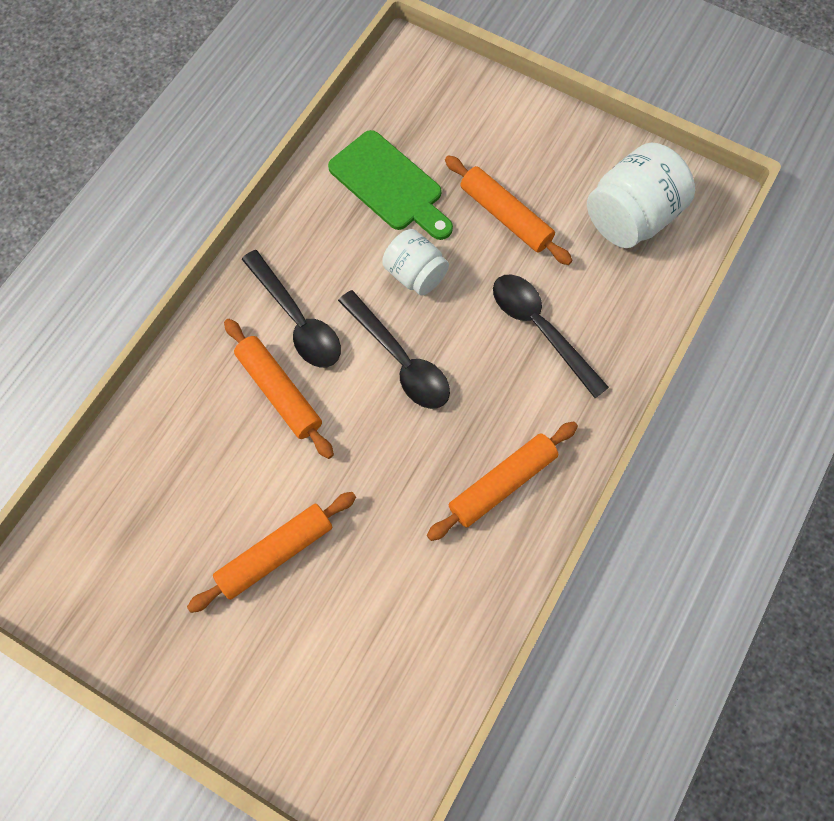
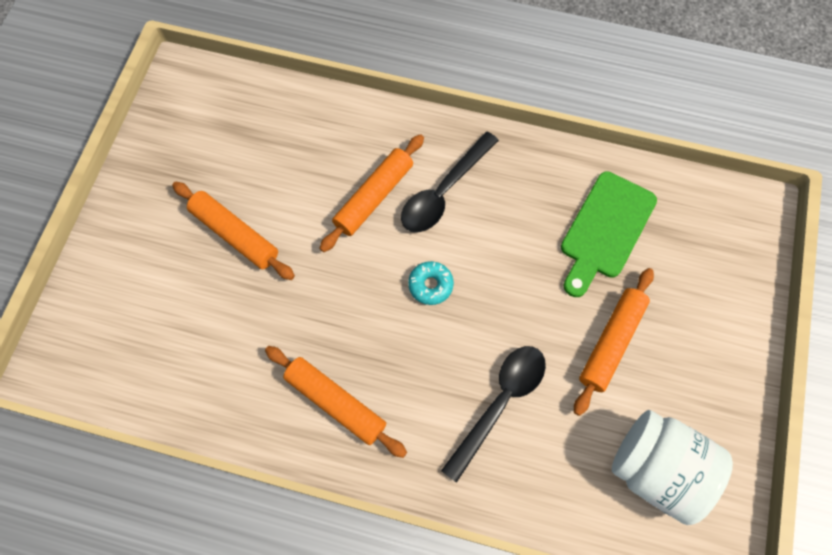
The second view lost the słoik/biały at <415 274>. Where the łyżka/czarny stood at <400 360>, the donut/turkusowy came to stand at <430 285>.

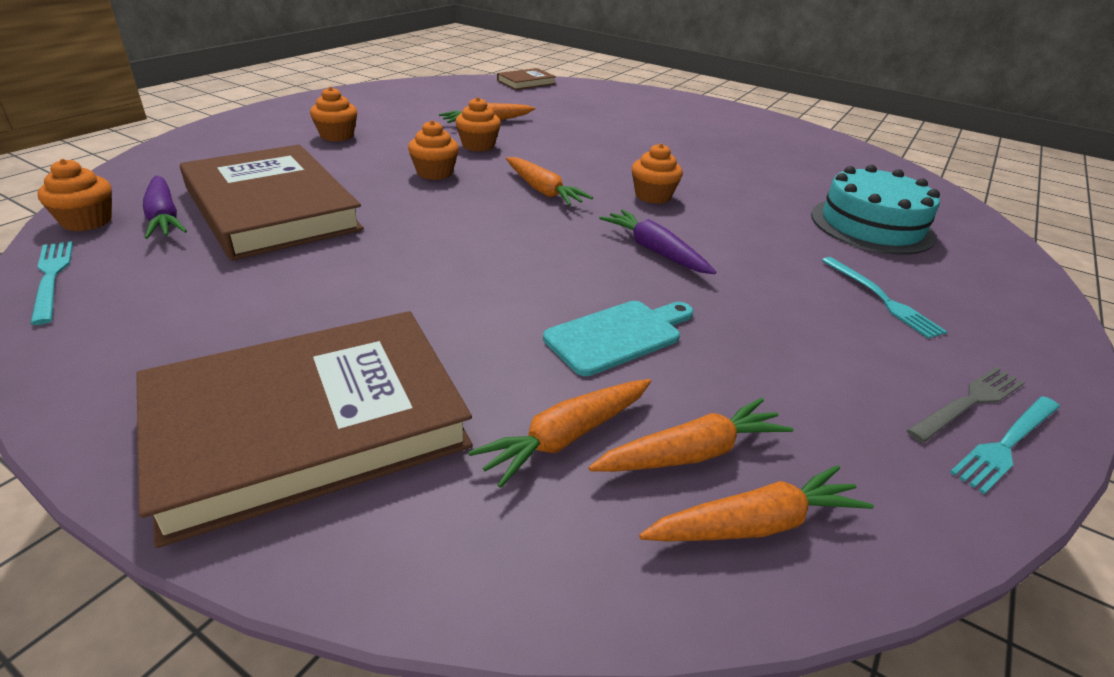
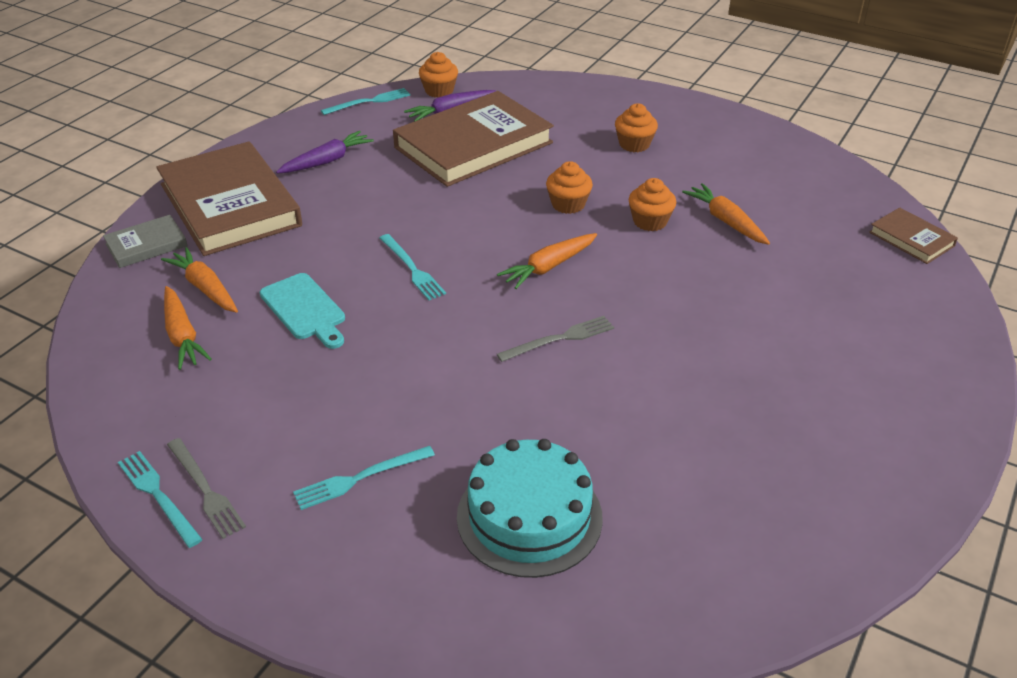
Where the muffinka/pomarańczowy stood at <653 196>, the widelec/szary came to stand at <560 339>. The marchewka/fioletowy ended up elsewhere, having gone from <655 251> to <327 161>. The second view lost the marchewka/pomarańczowy at <754 524>. The second view gained the książka/szary at <146 245>. The second view gained the widelec/turkusowy at <412 269>.

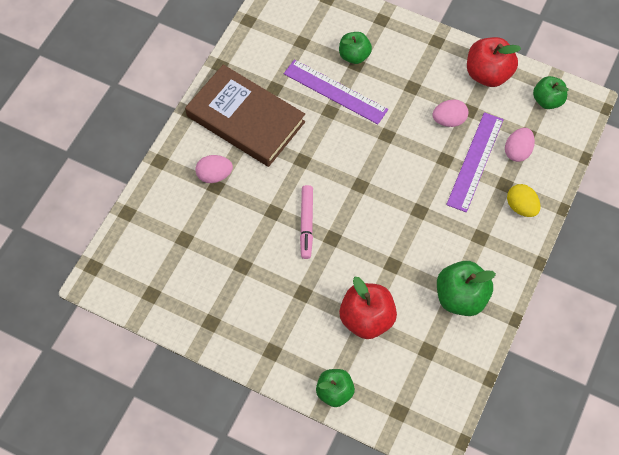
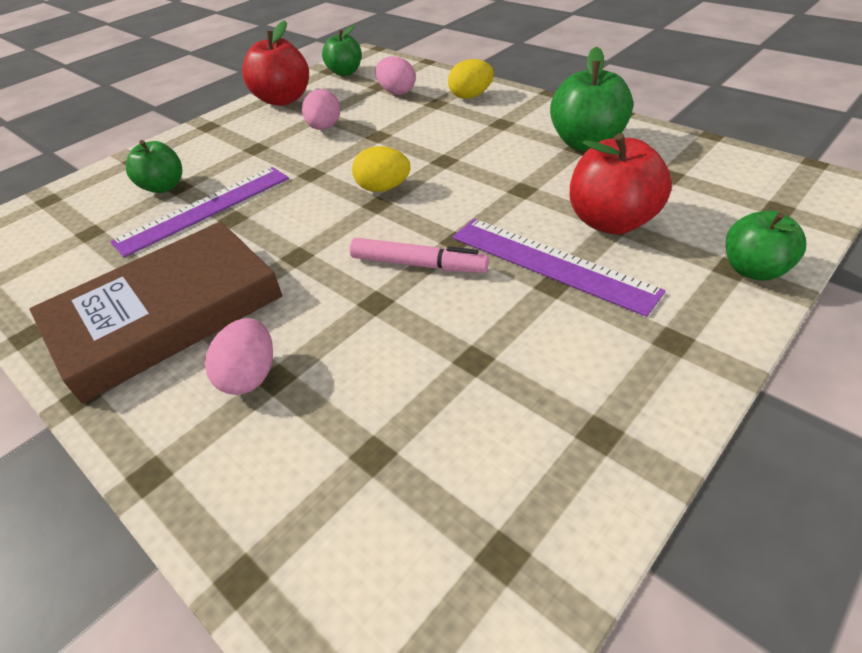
The linijka/fioletowy ended up elsewhere, having gone from <475 161> to <551 263>. The second view gained the jajko/żółty at <383 188>.

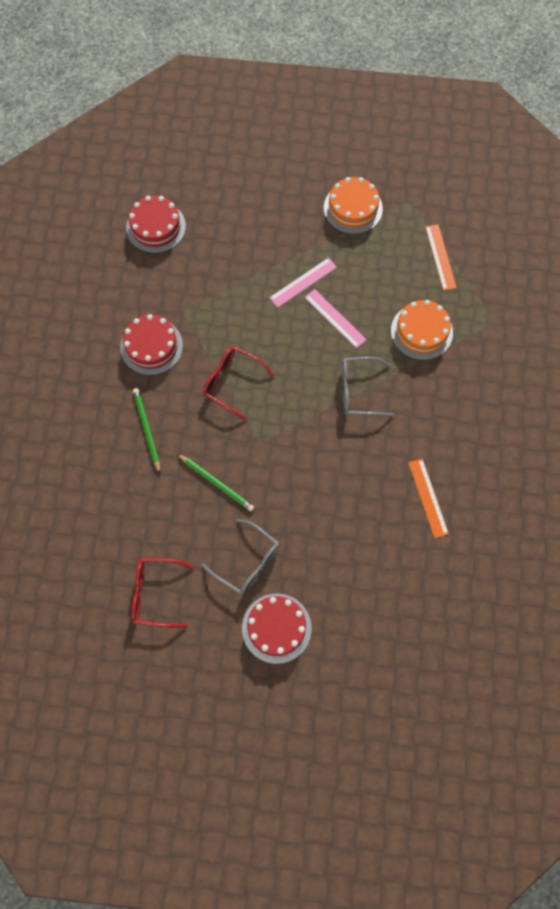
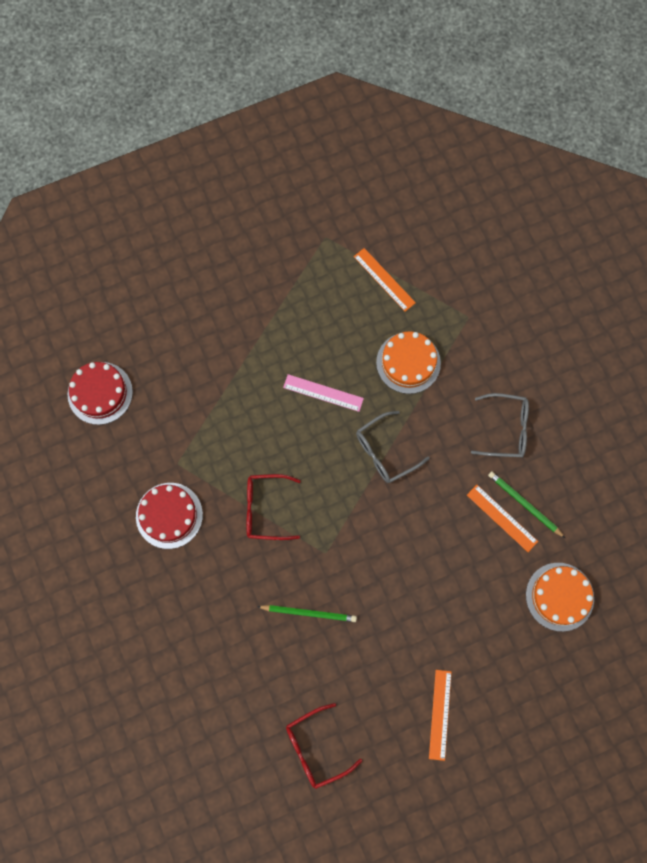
The tort/pomarańczowy ended up elsewhere, having gone from <353 208> to <559 596>. The second view lost the linijka/różowy at <303 282>. The ołówek/zielony ended up elsewhere, having gone from <147 429> to <524 504>. The okulary/szary ended up elsewhere, having gone from <247 562> to <506 429>. Where the tort/czerwony stood at <276 628>, the linijka/pomarańczowy came to stand at <440 714>.

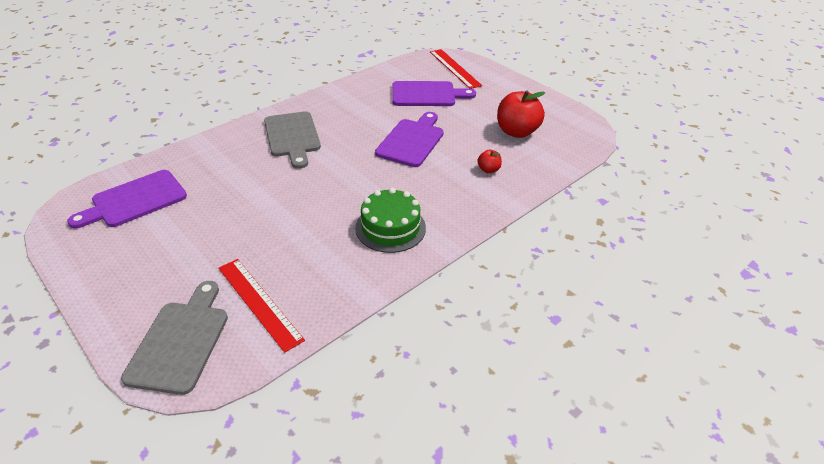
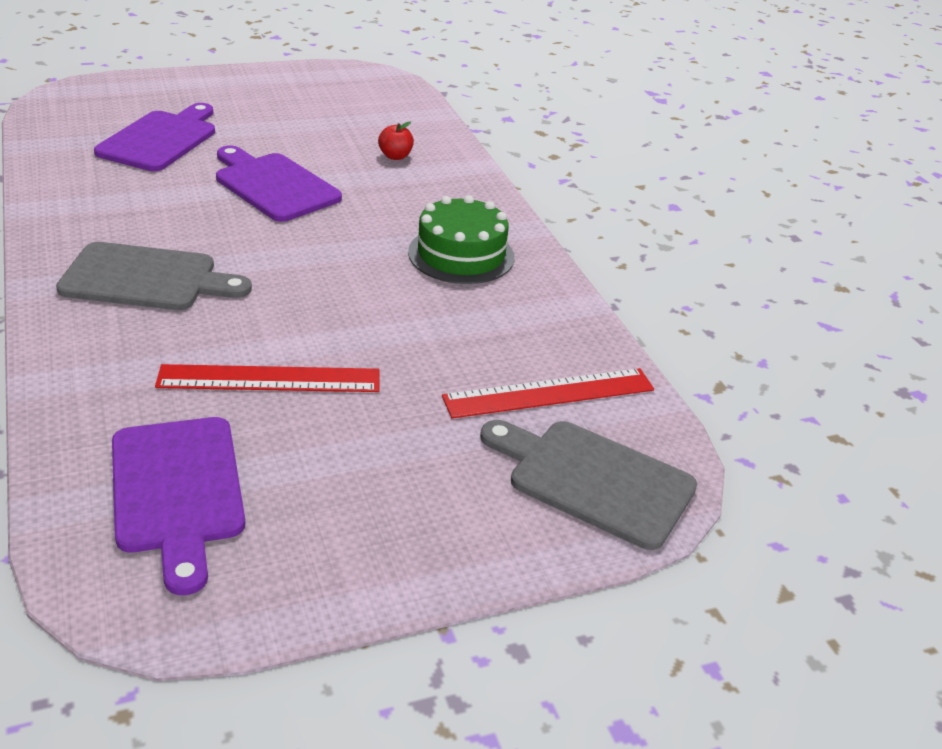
The linijka/czerwony ended up elsewhere, having gone from <454 68> to <269 379>. The second view lost the jabłko/czerwony at <517 132>.

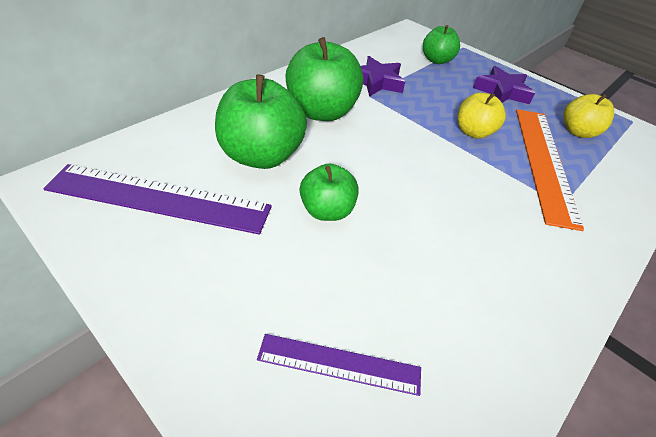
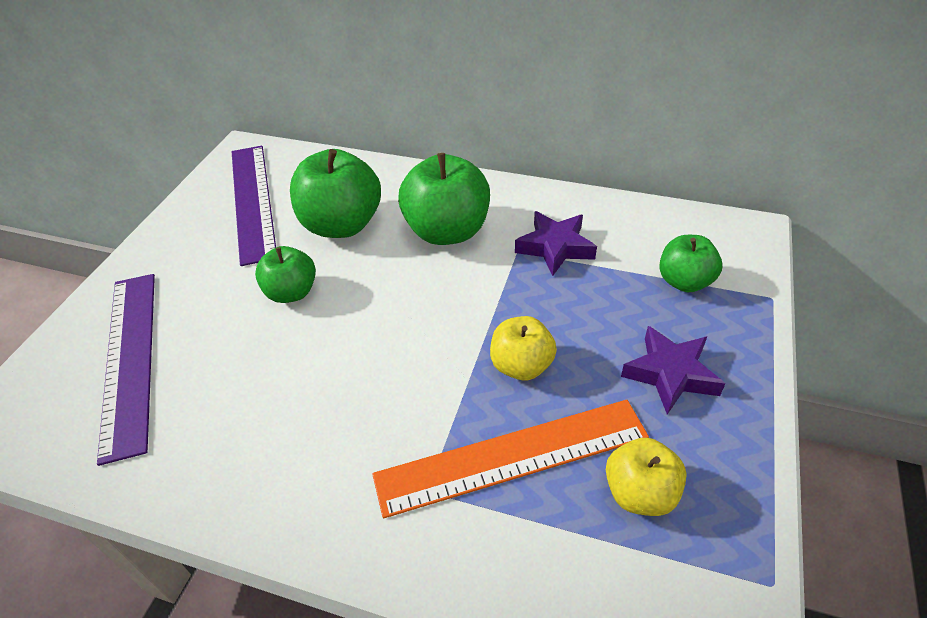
The size of the linijka/fioletowy at <339 364> changed by a factor of 1.81.

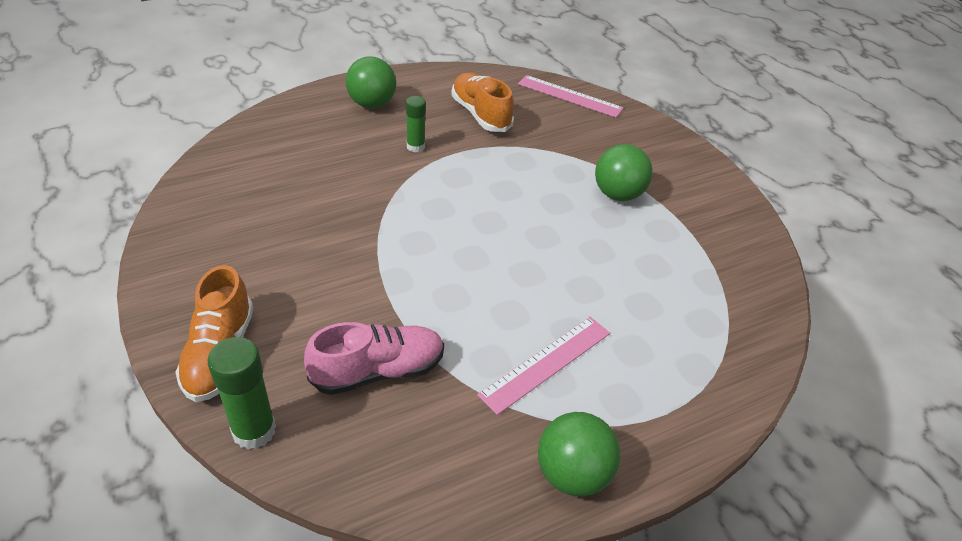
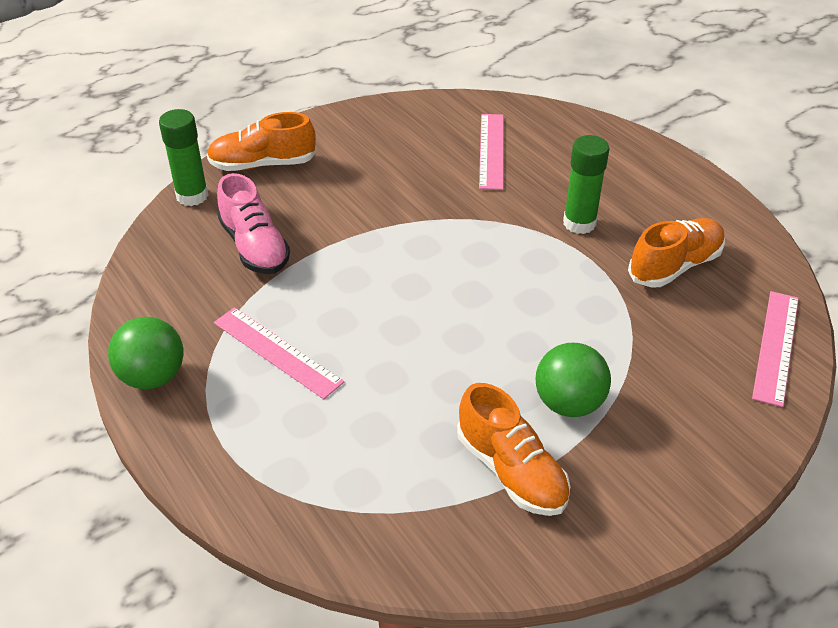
The second view lost the piłka/zielony at <372 104>. The size of the klej w sztyfcie/zielony at <415 147> changed by a factor of 1.55. The second view gained the linijka/różowy at <492 150>. The second view gained the but/pomarańczowy at <511 471>.

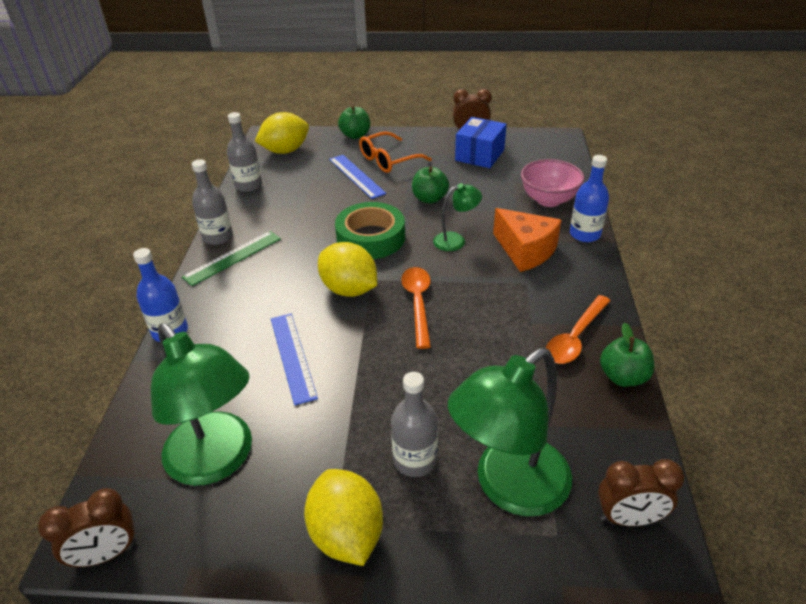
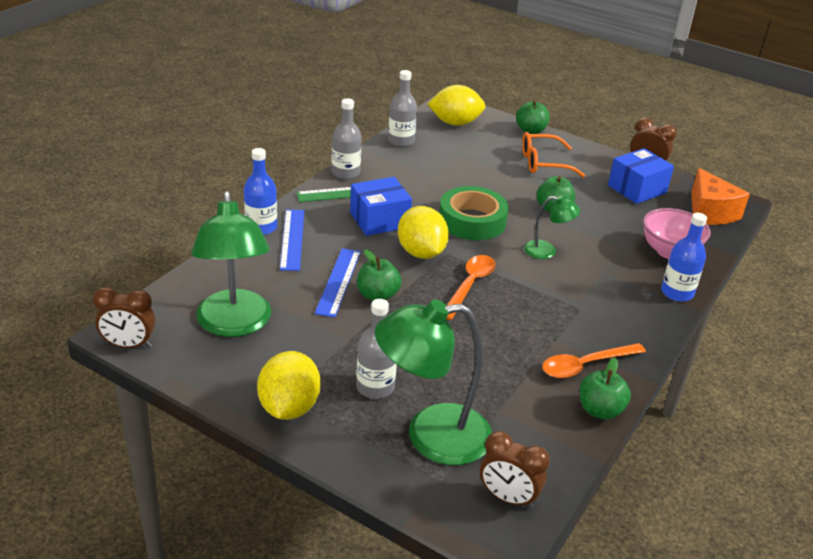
The linijka/niebieski ended up elsewhere, having gone from <356 176> to <292 239>. The ser/pomarańczowy ended up elsewhere, having gone from <525 251> to <709 212>. The second view gained the pudełko/niebieski at <379 220>. The second view gained the jabłko/zielony at <377 295>.

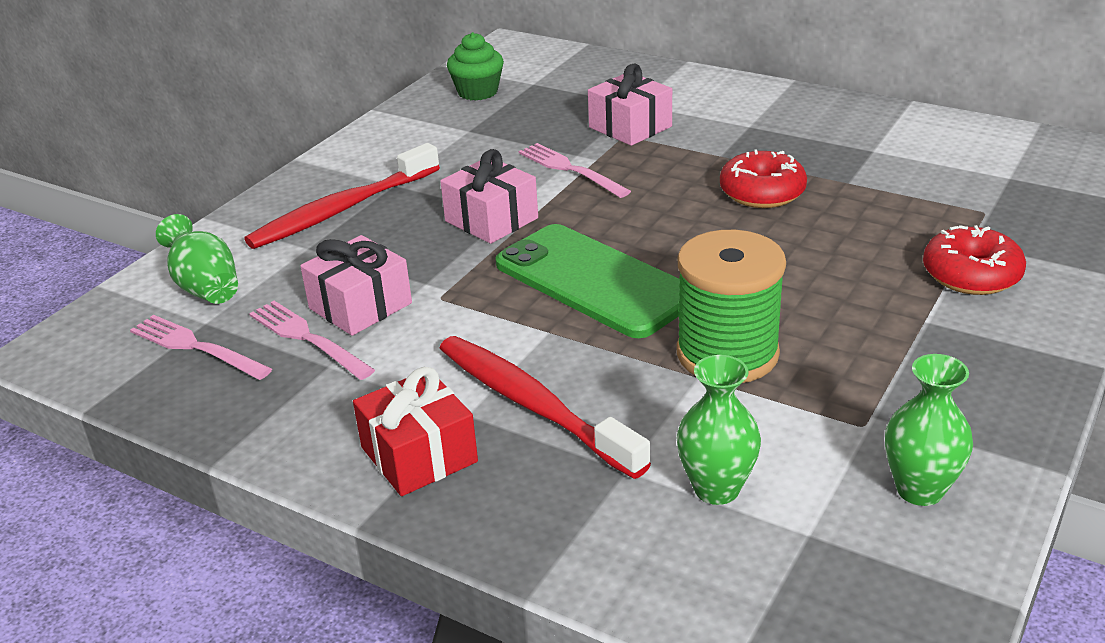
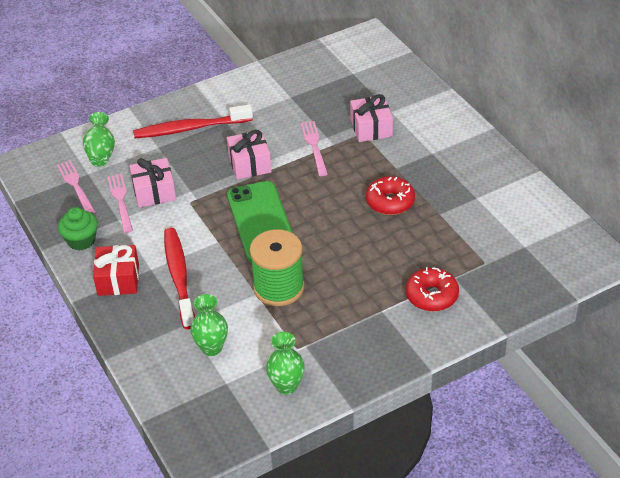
The muffinka/zielony ended up elsewhere, having gone from <477 92> to <81 240>.

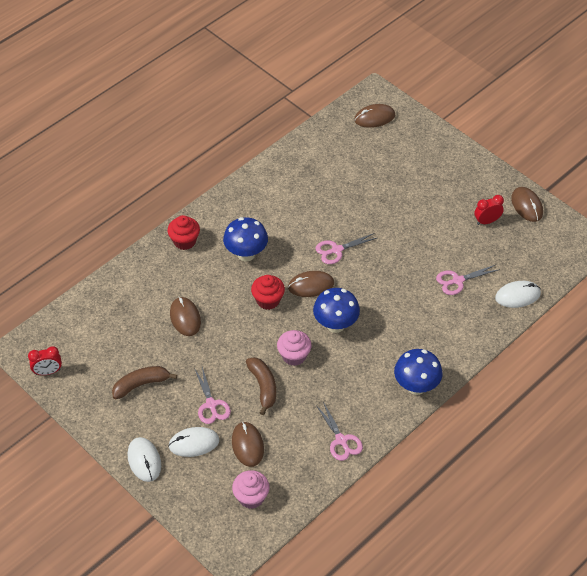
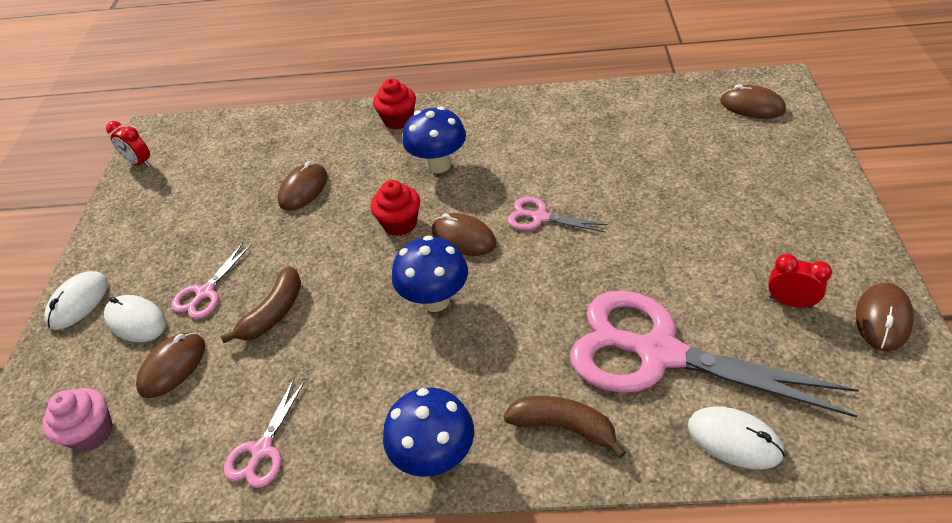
The size of the nożyczki/różowy at <457 280> changed by a factor of 2.25. The second view lost the muffinka/różowy at <294 356>. The banan/brązowy ended up elsewhere, having gone from <141 384> to <563 427>.

